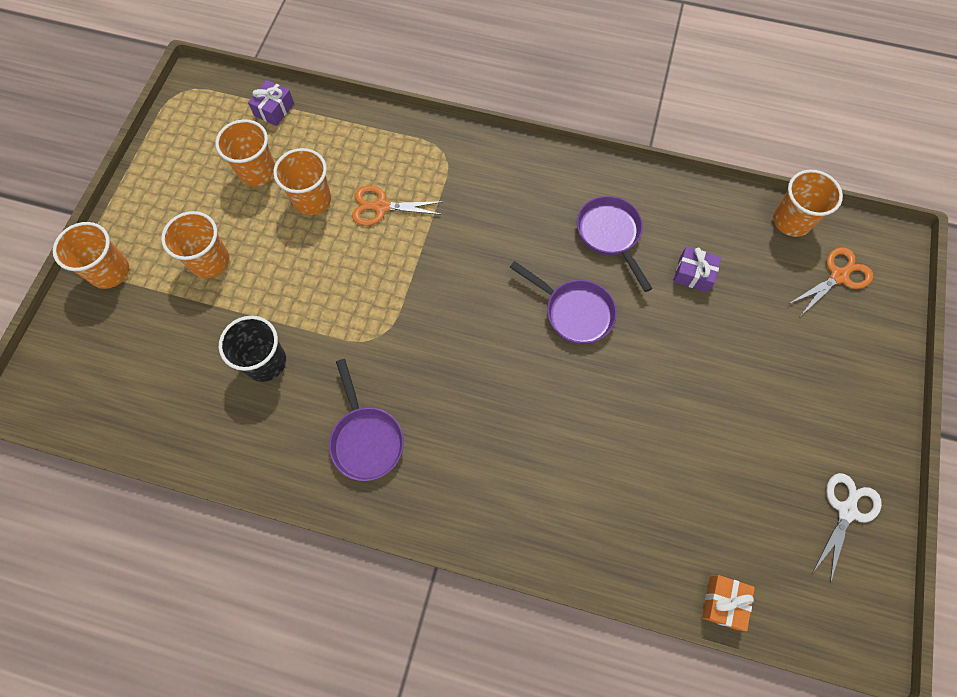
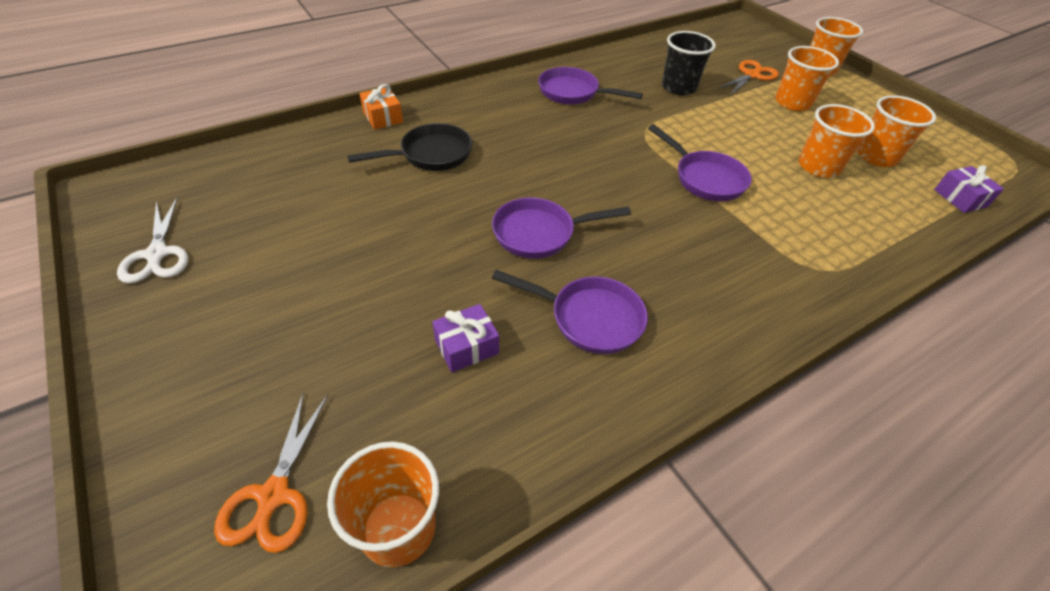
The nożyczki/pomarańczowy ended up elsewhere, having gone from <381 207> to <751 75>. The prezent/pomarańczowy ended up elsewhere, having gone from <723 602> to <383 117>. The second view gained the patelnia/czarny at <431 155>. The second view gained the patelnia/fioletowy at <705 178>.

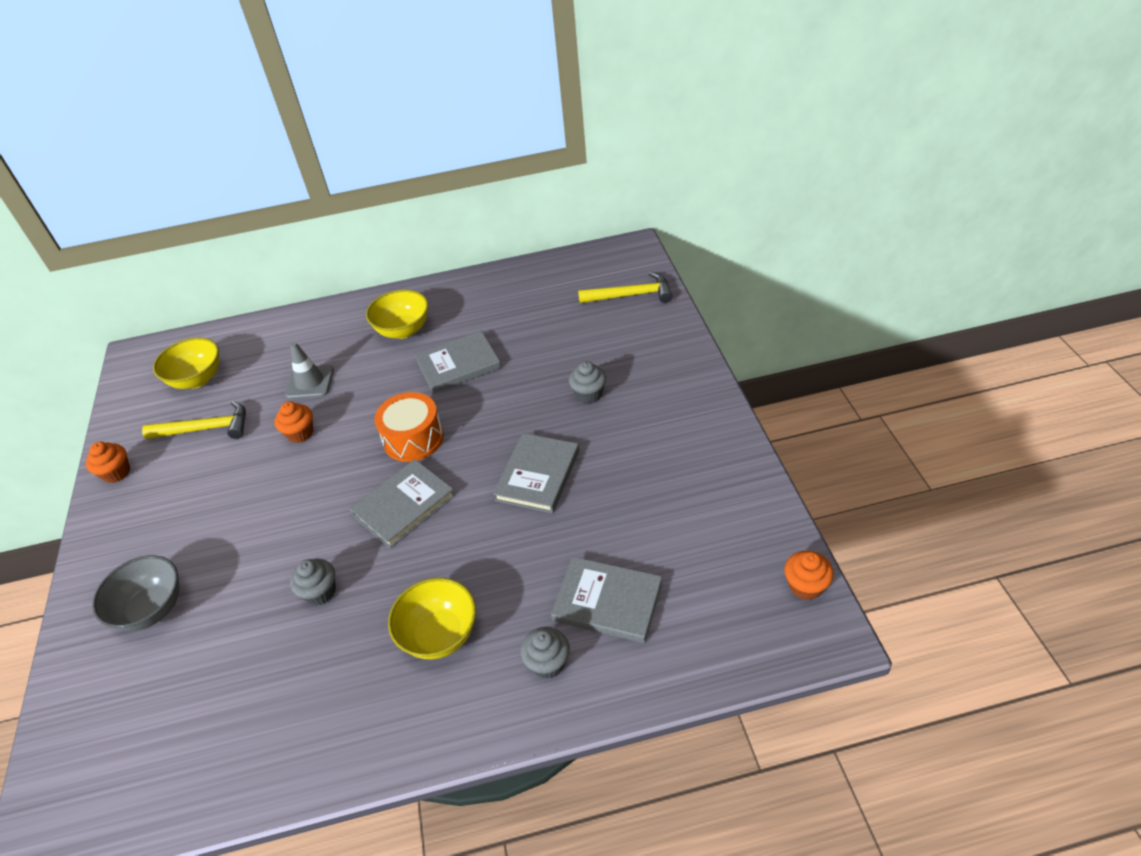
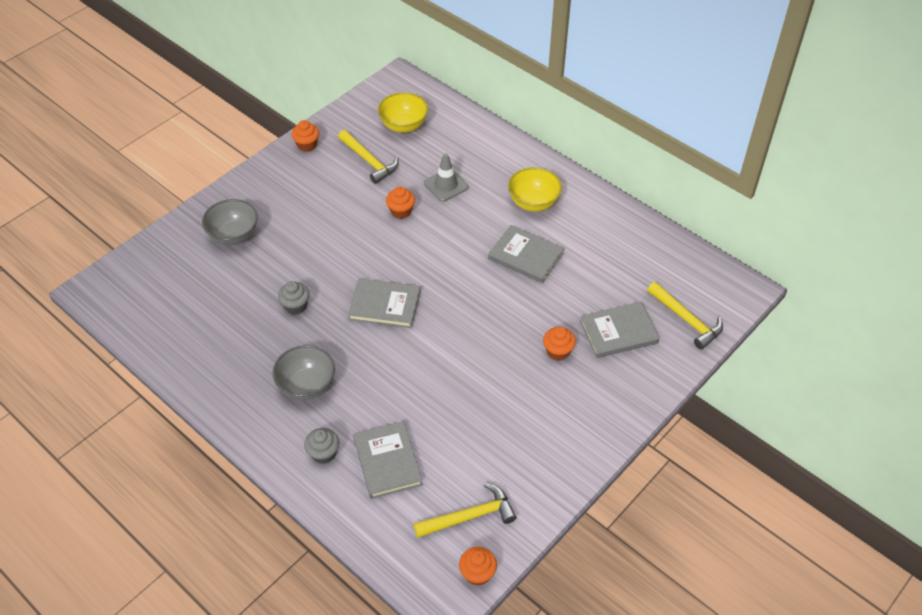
What was the muffinka/szary at <589 394> turned into the muffinka/pomarańczowy at <558 351>. The second view lost the bęben/pomarańczowy at <413 438>. The książka/szary ended up elsewhere, having gone from <537 475> to <618 332>. What was the miska/żółty at <439 635> turned into the miska/szary at <306 385>. The second view gained the młotek/żółty at <469 516>.

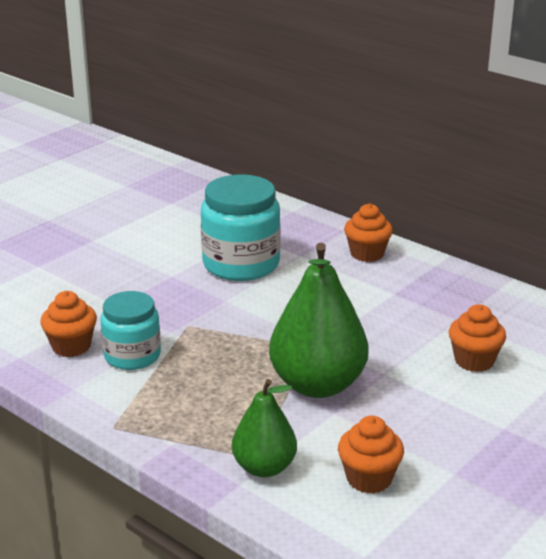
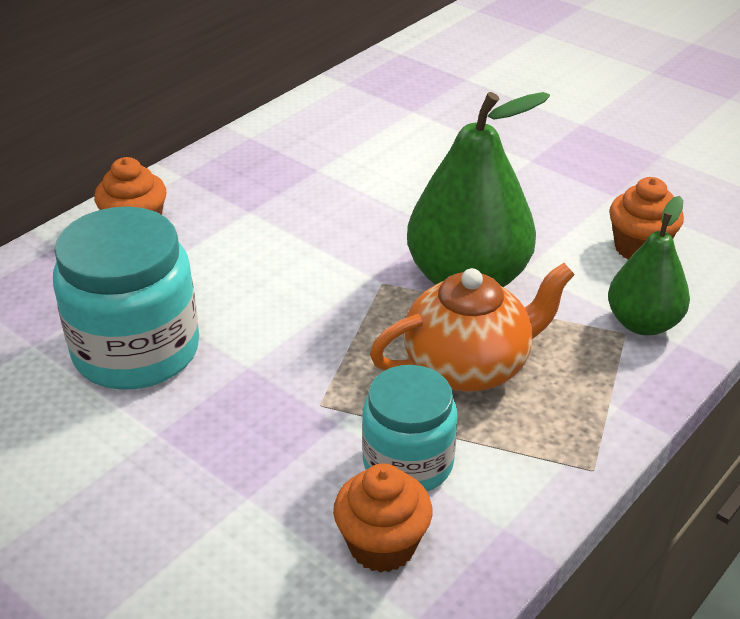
The second view lost the muffinka/pomarańczowy at <474 361>. The second view gained the imbryk/pomarańczowy at <468 366>.

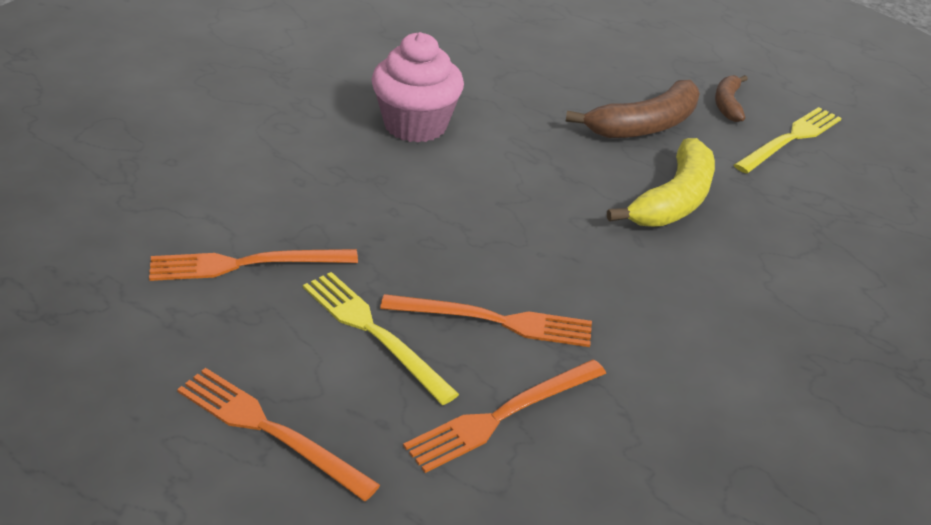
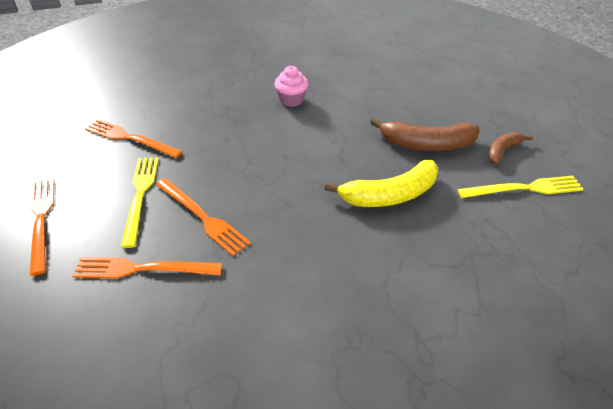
The size of the muffinka/różowy at <415 125> changed by a factor of 0.62.

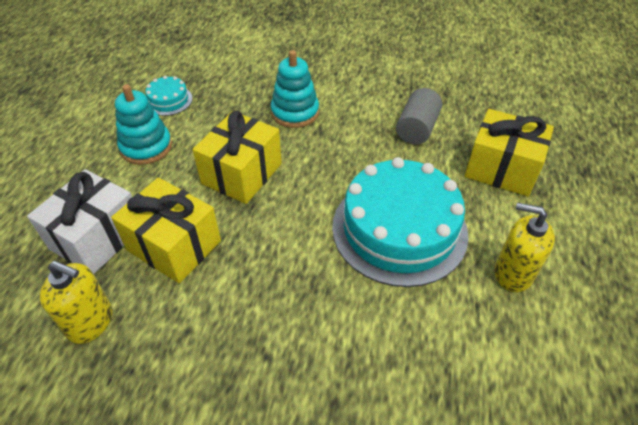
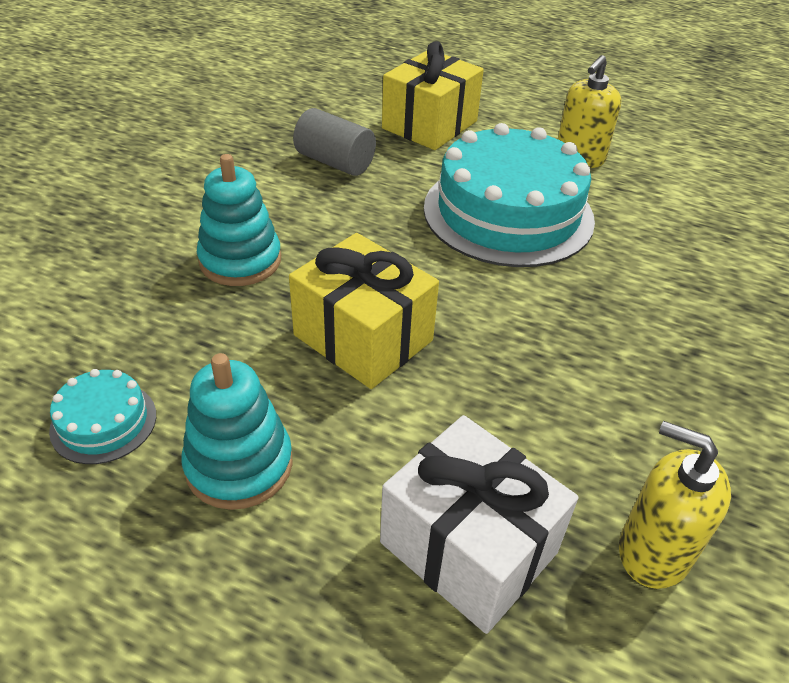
The second view lost the prezent/żółty at <174 246>. The dozownik mydła/żółty at <90 322> ended up facing another way, 90 degrees counterclockwise from before.

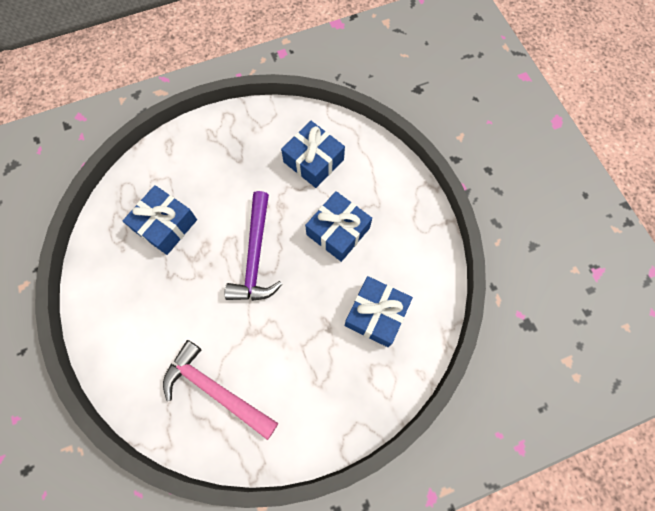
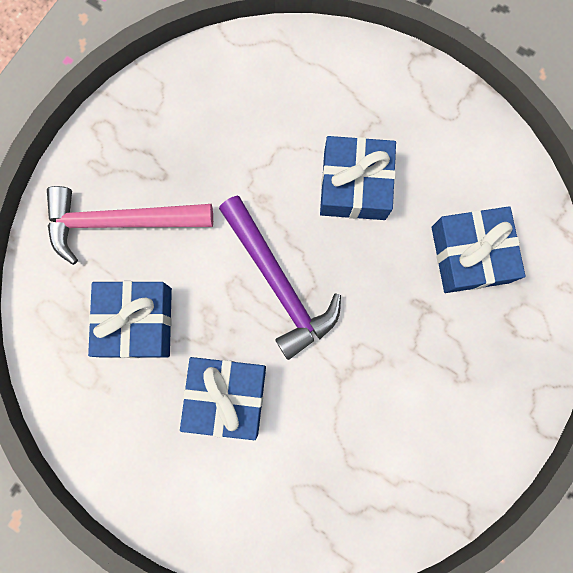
The prezent/niebieski ended up elsewhere, having gone from <313 161> to <226 396>. The młotek/różowy ended up elsewhere, having gone from <216 390> to <120 222>.

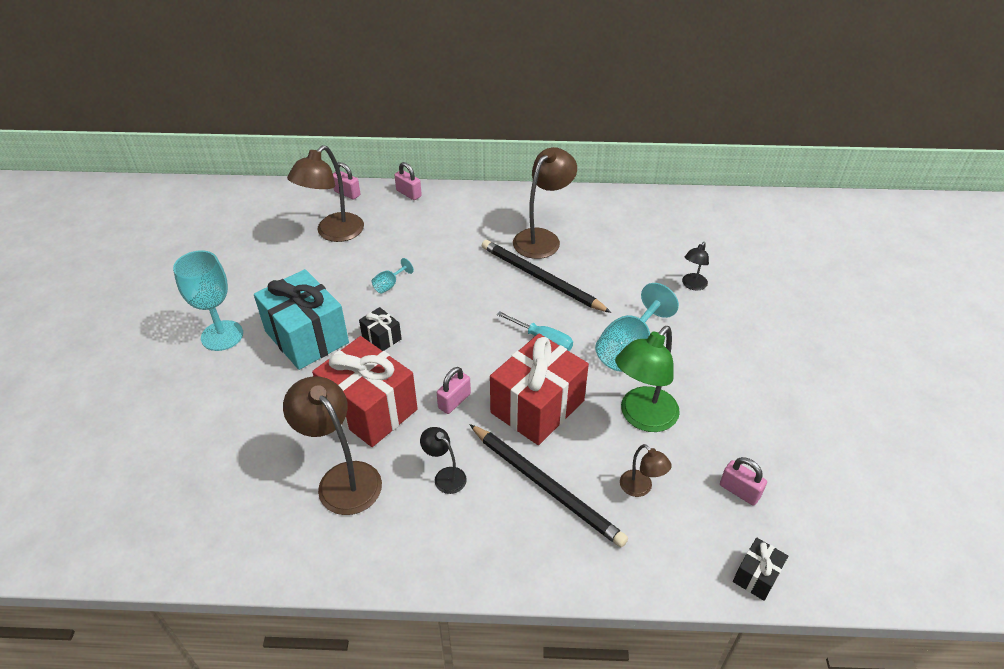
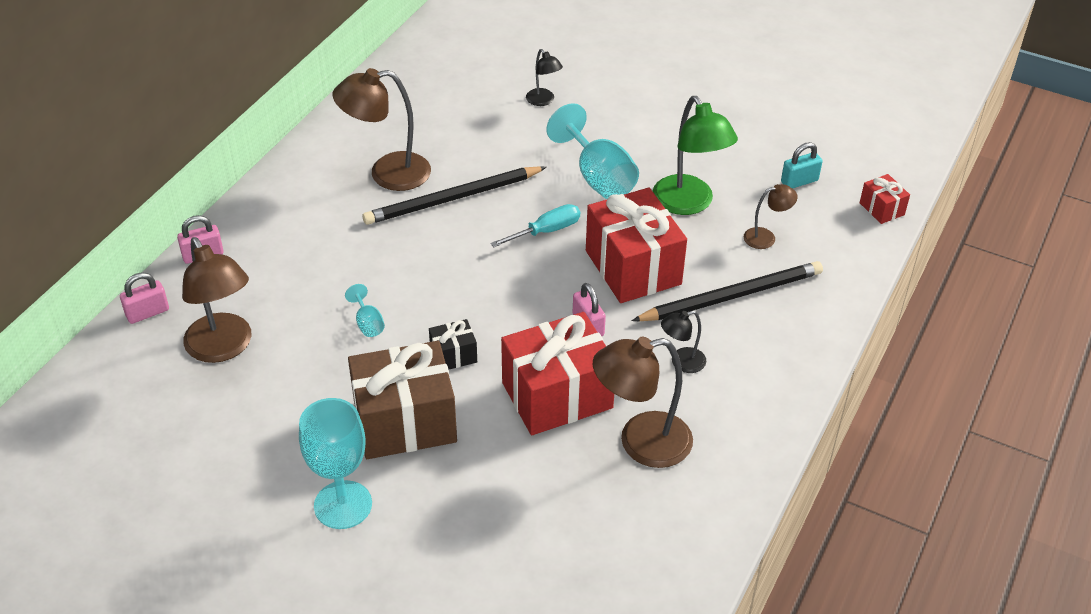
The lampka/brązowy at <542 238> ended up facing another way, 75 degrees counterclockwise from before. What was the prezent/turkusowy at <306 337> turned into the prezent/brązowy at <405 422>. What was the kłódka/różowy at <739 491> turned into the kłódka/turkusowy at <799 181>. What was the prezent/czarny at <756 576> turned into the prezent/czerwony at <881 209>.

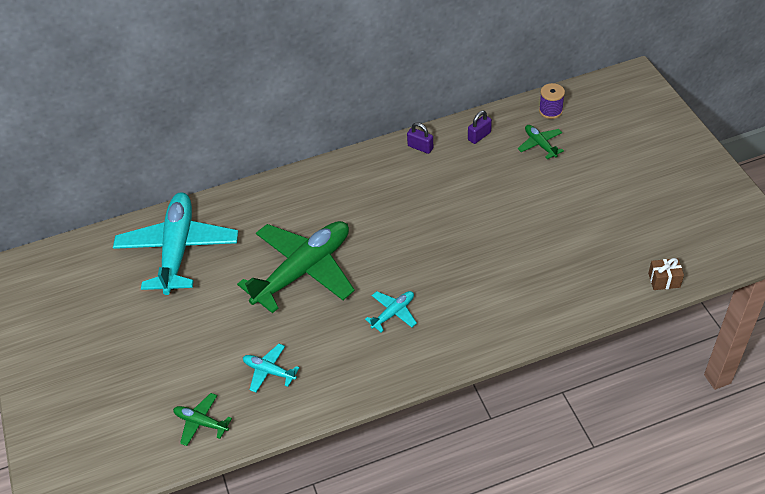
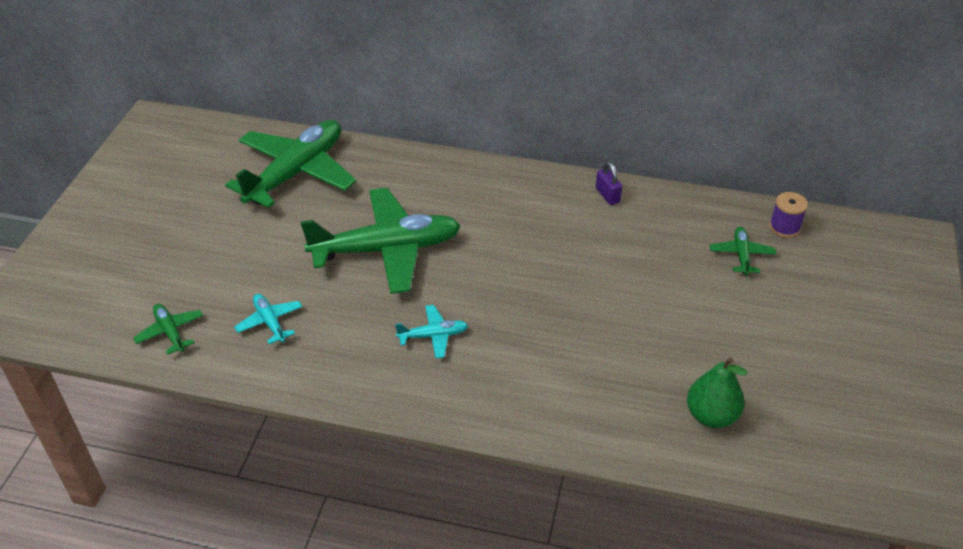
The second view lost the kłódka/fioletowy at <479 136>. What was the samolot/turkusowy at <178 249> turned into the samolot/zielony at <296 173>. The second view lost the prezent/brązowy at <664 280>. The second view gained the gruszka/zielony at <711 416>.

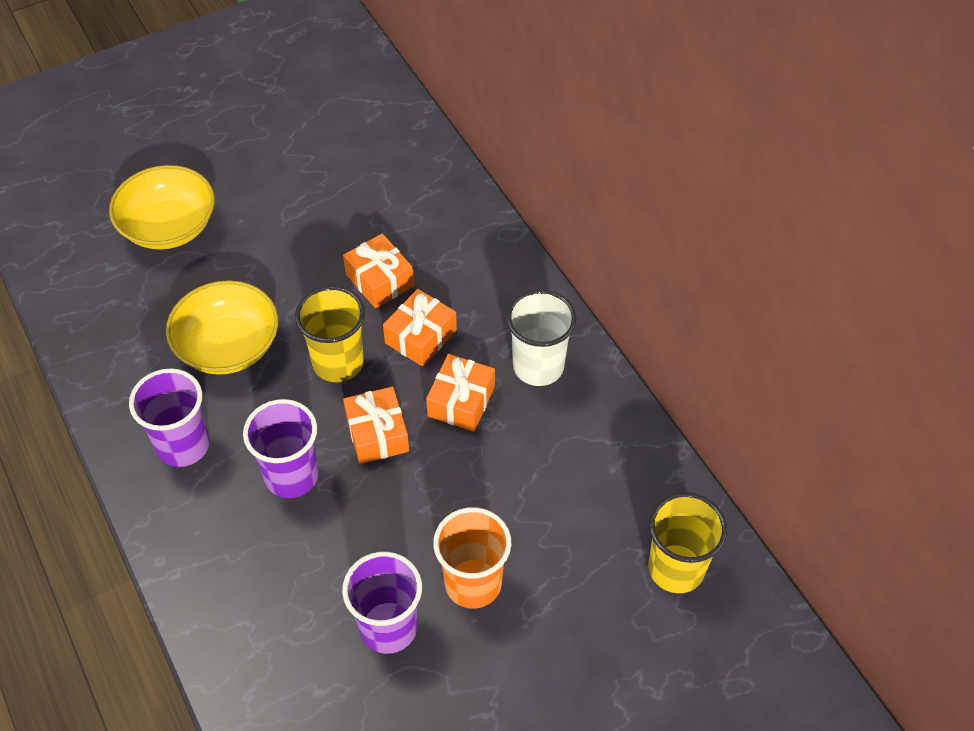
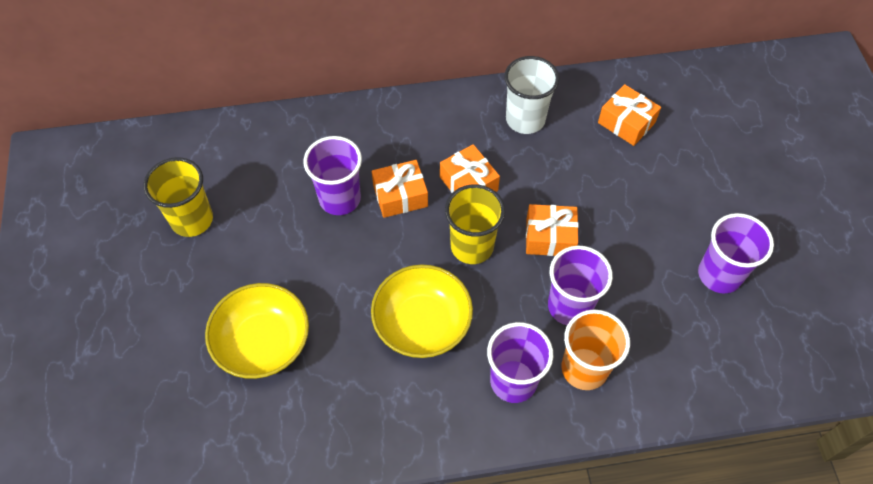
The prezent/pomarańczowy ended up elsewhere, having gone from <461 401> to <626 122>. The szklanka/żółty ended up elsewhere, having gone from <676 568> to <192 220>. The szklanka/pomarańczowy ended up elsewhere, having gone from <473 583> to <584 368>. The second view gained the szklanka/fioletowy at <340 198>.

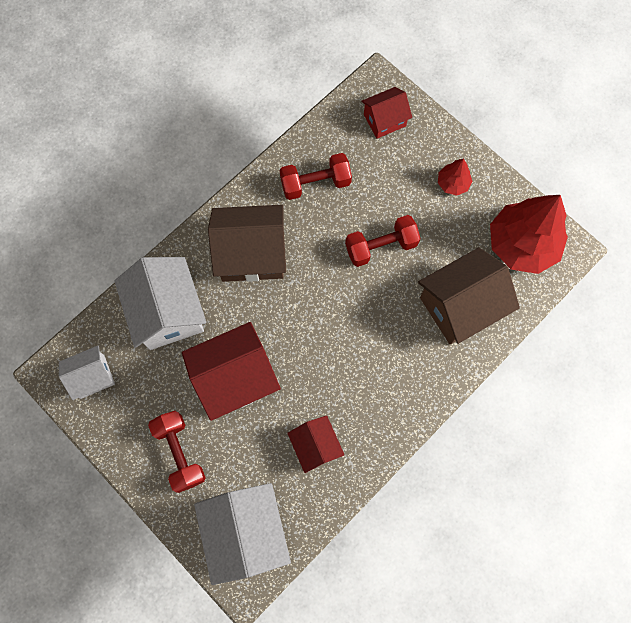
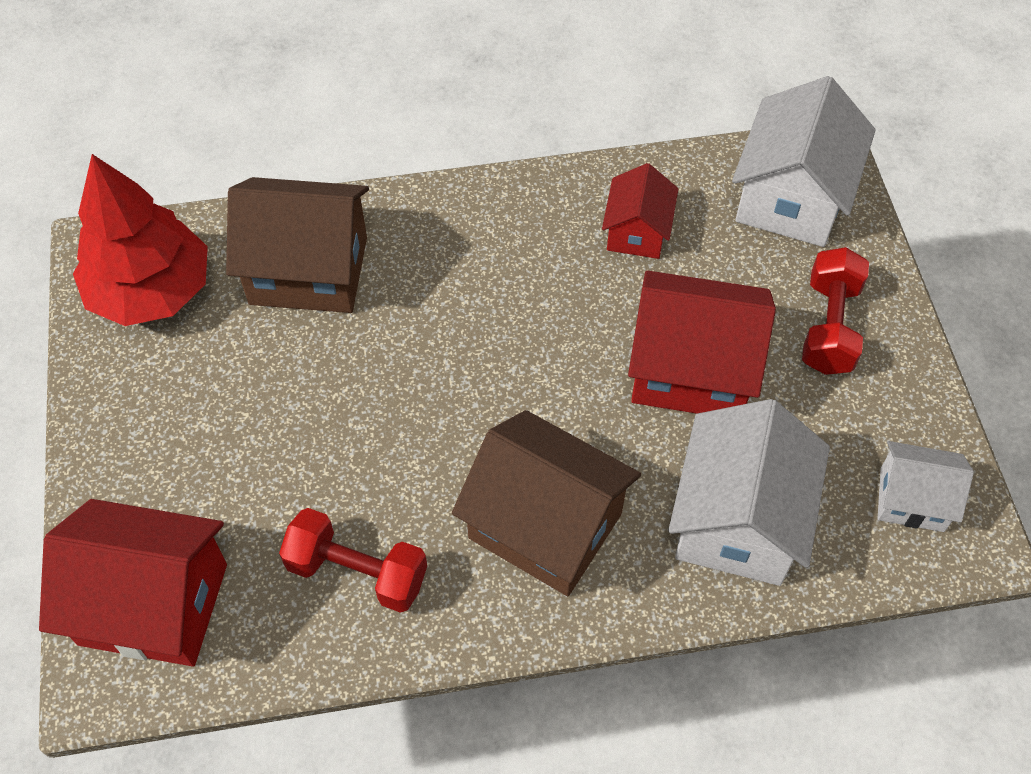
The size of the domek/czerwony at <384 120> changed by a factor of 1.75. The second view lost the drzewko/czerwony at <452 183>. The second view lost the hantel/czerwony at <381 246>.

